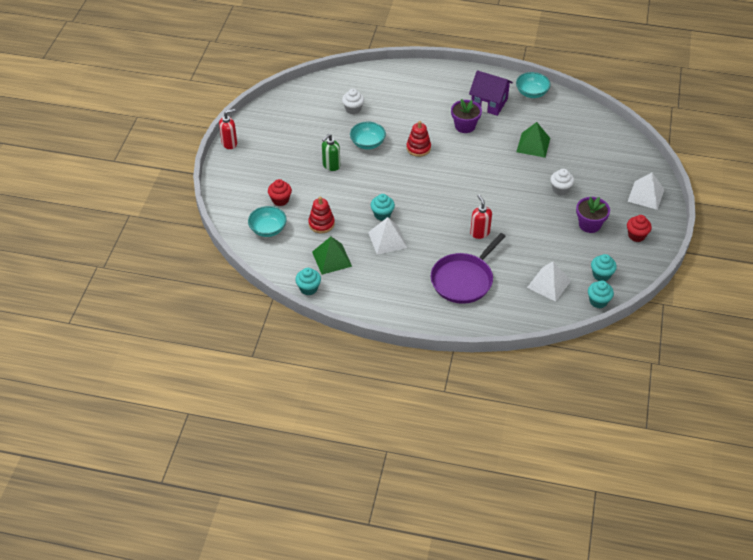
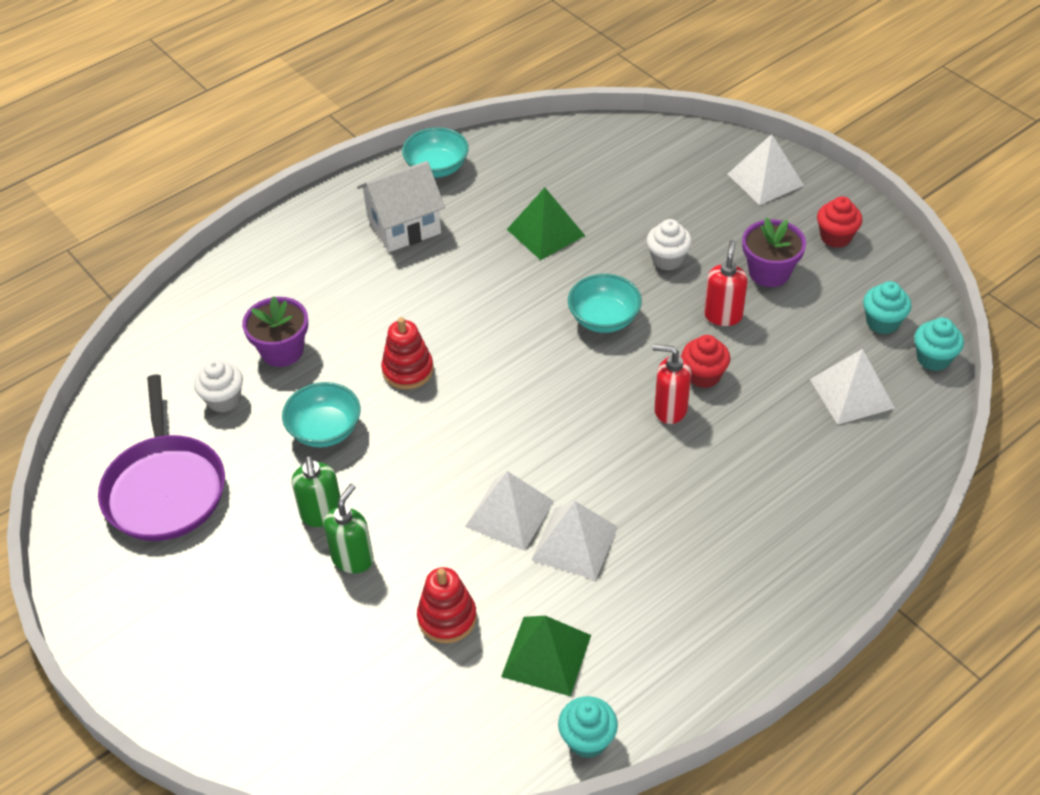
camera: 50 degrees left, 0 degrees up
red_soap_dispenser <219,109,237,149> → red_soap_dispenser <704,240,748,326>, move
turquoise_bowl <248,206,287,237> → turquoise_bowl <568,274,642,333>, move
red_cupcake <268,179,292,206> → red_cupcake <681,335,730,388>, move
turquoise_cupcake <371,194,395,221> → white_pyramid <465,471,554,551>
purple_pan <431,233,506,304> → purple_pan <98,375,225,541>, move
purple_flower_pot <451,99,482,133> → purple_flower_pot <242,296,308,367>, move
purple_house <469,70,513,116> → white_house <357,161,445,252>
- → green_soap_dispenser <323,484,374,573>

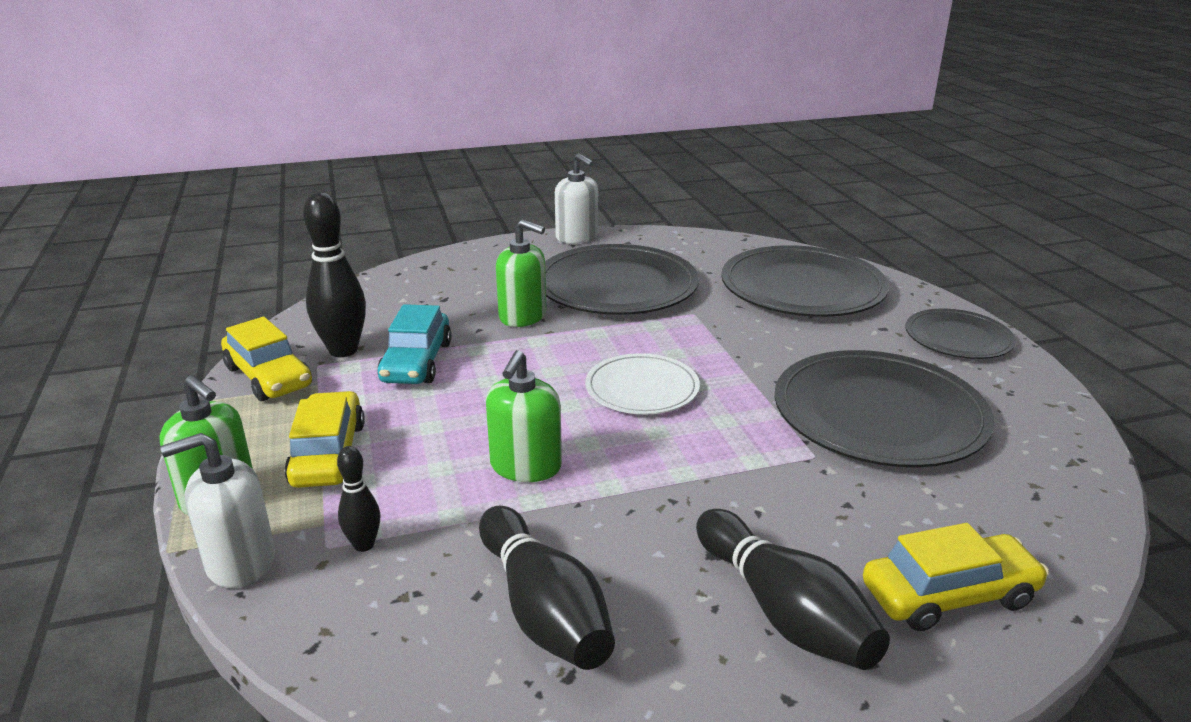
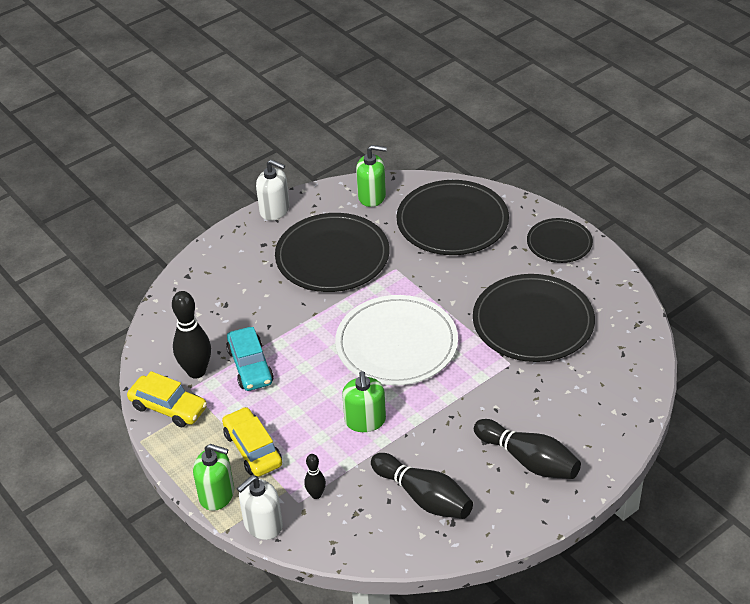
camera: 20 degrees left, 15 degrees up
green_soap_dispenser <496,219,547,327> → green_soap_dispenser <356,145,387,207>, move
white_plate <585,353,700,414> → white_plate <335,295,458,385>, x1.75
yellow_car <863,523,1049,631> → -

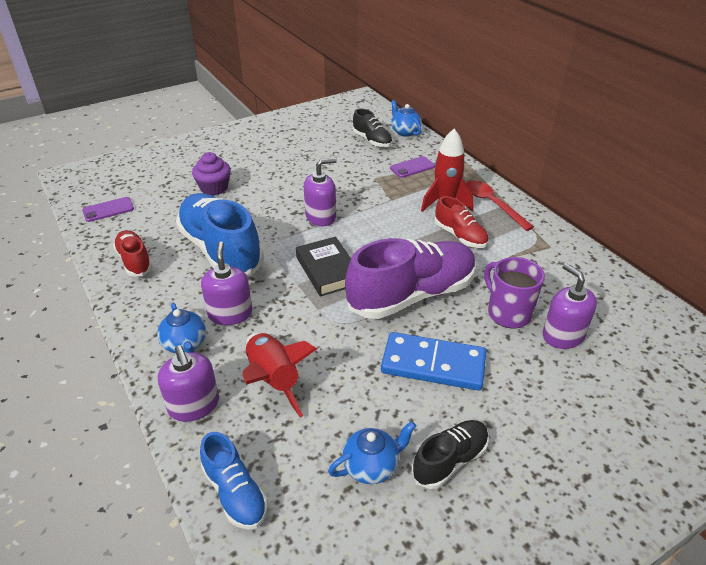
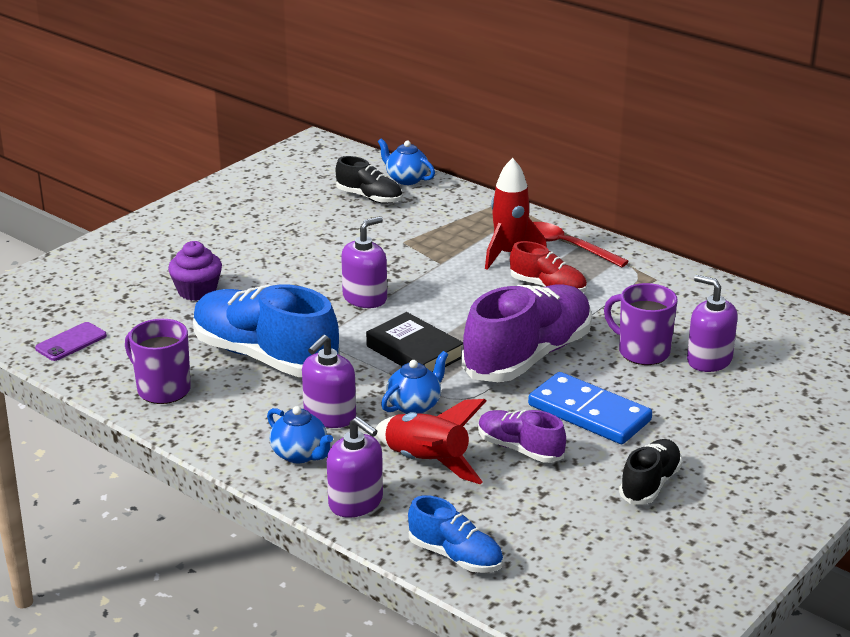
camera: 20 degrees left, 10 degrees down
red_shoe <113,230,152,276> → purple_mug <125,319,191,404>
purple_soap_dispenser <201,241,252,325> → purple_soap_dispenser <302,335,356,428>, 120 degrees counterclockwise
blue_teapot <328,421,416,484> → blue_teapot <381,351,448,414>, move
blue_domino <381,332,487,391> → blue_domino <528,372,652,444>, 45 degrees clockwise
purple_phone <390,156,435,178> → -
- → purple_shoe <478,410,566,463>

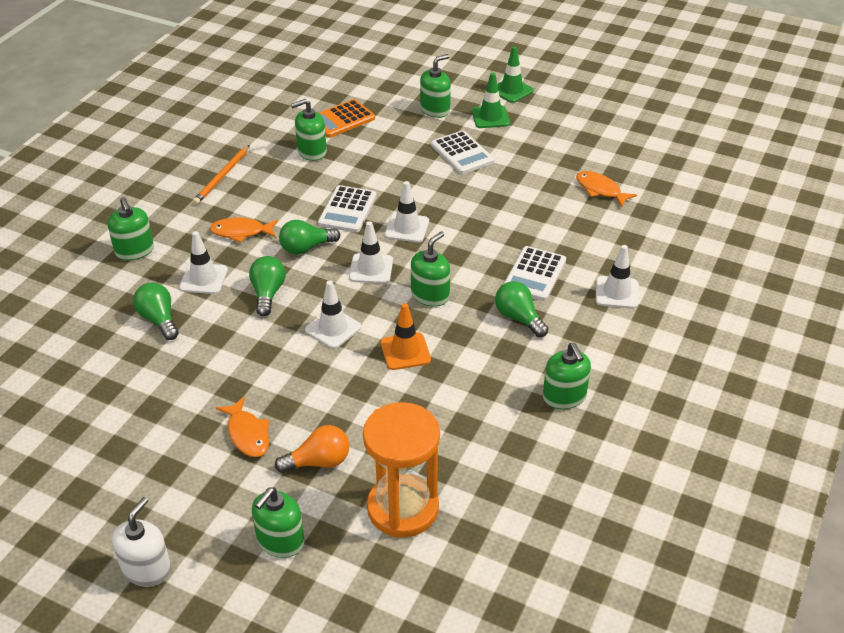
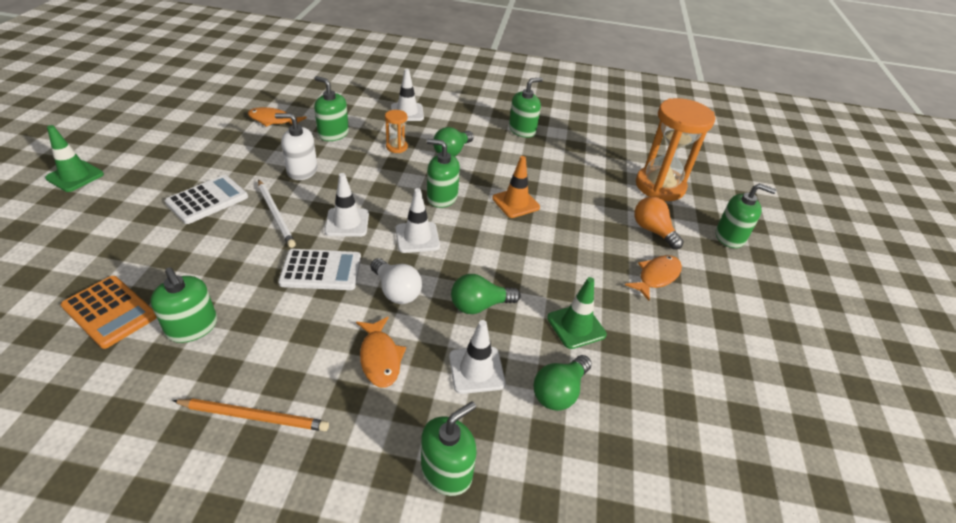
camera: 110 degrees left, 0 degrees up
white_soap_dispenser <112,497,171,587> → white_soap_dispenser <275,113,318,180>, move
green_light_bulb <279,220,340,254> → white_light_bulb <371,258,422,304>
white_traffic_cone <305,280,361,349> → -
green_soap_dispenser <420,54,451,118> → green_soap_dispenser <314,76,349,141>, move
green_traffic_cone <472,73,510,128> → green_traffic_cone <547,277,607,349>, move
white_calculator <504,246,566,301> → orange_hourglass <385,110,408,153>
orange_fish <576,171,637,207> → orange_fish <248,107,307,127>, 75 degrees clockwise
- → white_pencil <258,179,296,248>

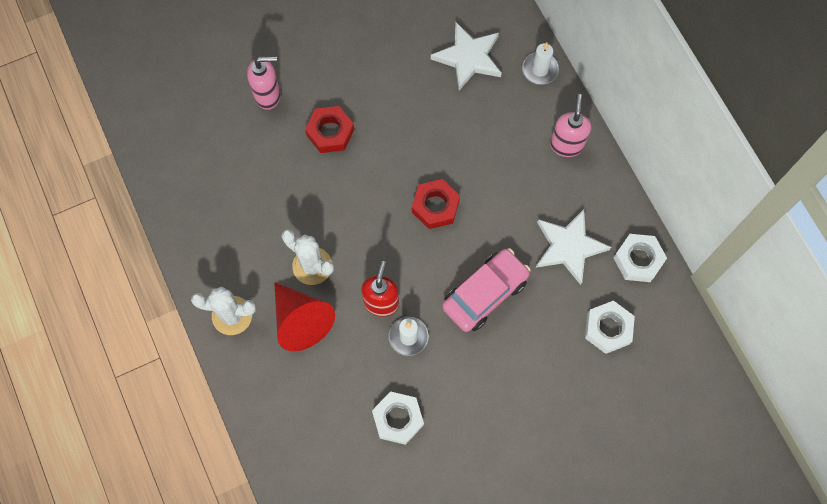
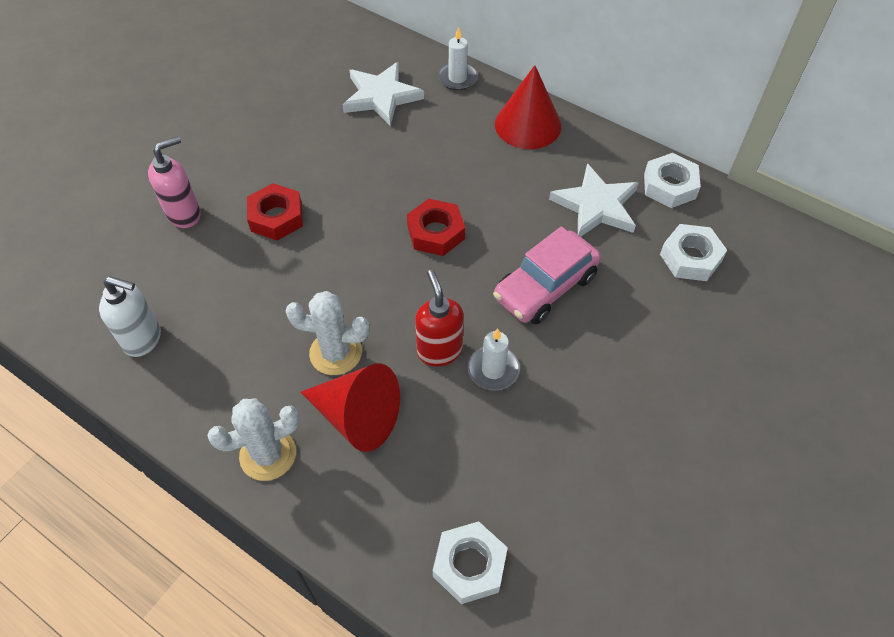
camera: 30 degrees left, 15 degrees down
white_nut <372,391,424,445> → white_nut <433,521,508,604>, move
pink_car <442,248,531,332> → pink_car <493,226,601,324>, 150 degrees counterclockwise
pink_soap_dispenser <550,94,591,157> → red_cone <495,65,561,149>
- → white_soap_dispenser <99,276,161,357>

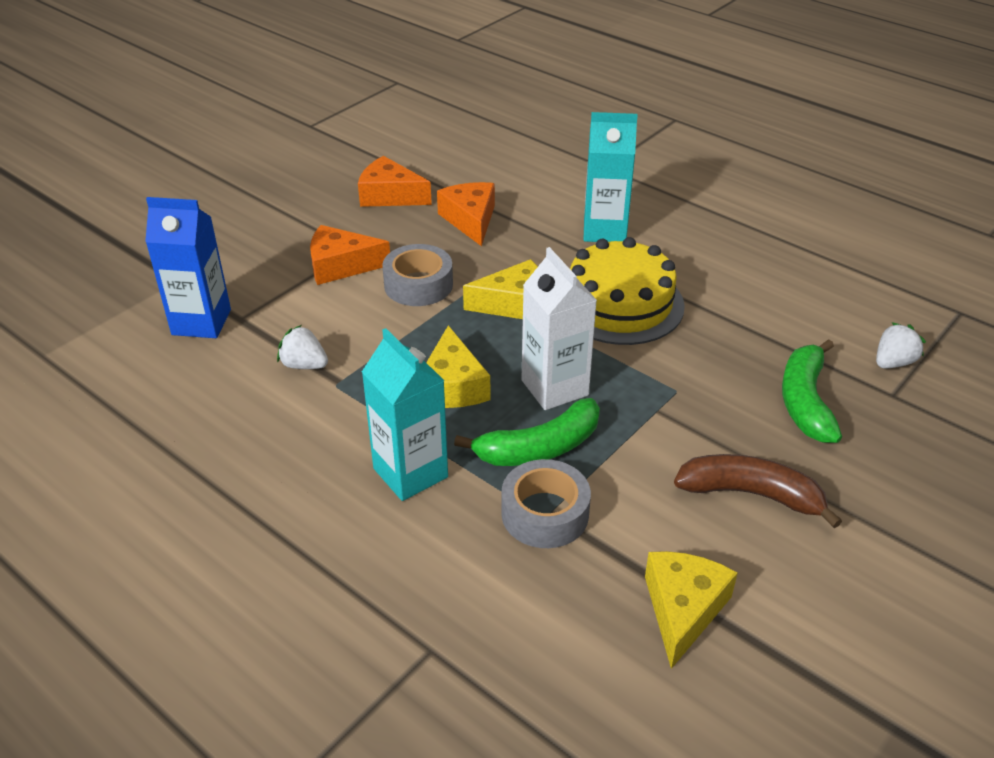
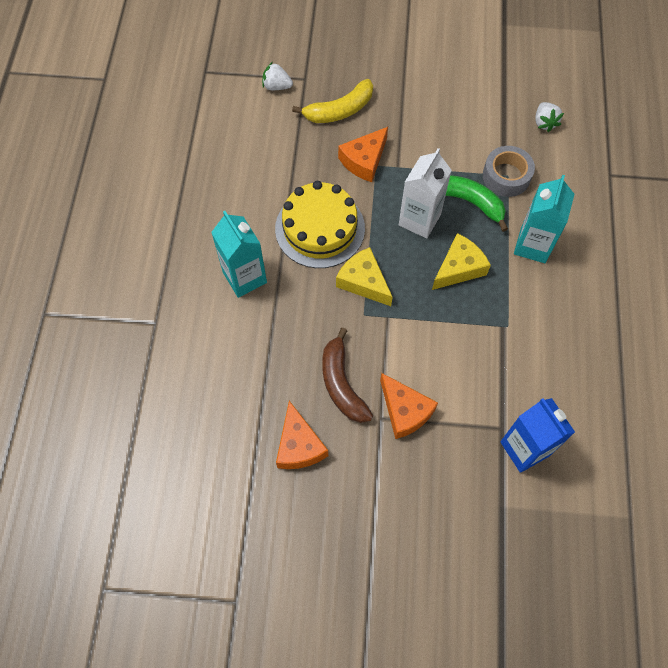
camera: 125 degrees left, 25 degrees up
white_strawberry <277,325,328,369> → white_strawberry <535,102,564,132>, move
grey_tape <382,244,453,306> → -
orange_cheese <437,182,495,246> → orange_cheese <338,127,388,182>, move
yellow_cheese <645,551,738,669> → -
brown_banana <674,454,842,528> → brown_banana <322,328,373,423>, move
green_banana <782,339,842,443> → yellow_banana <292,79,373,123>

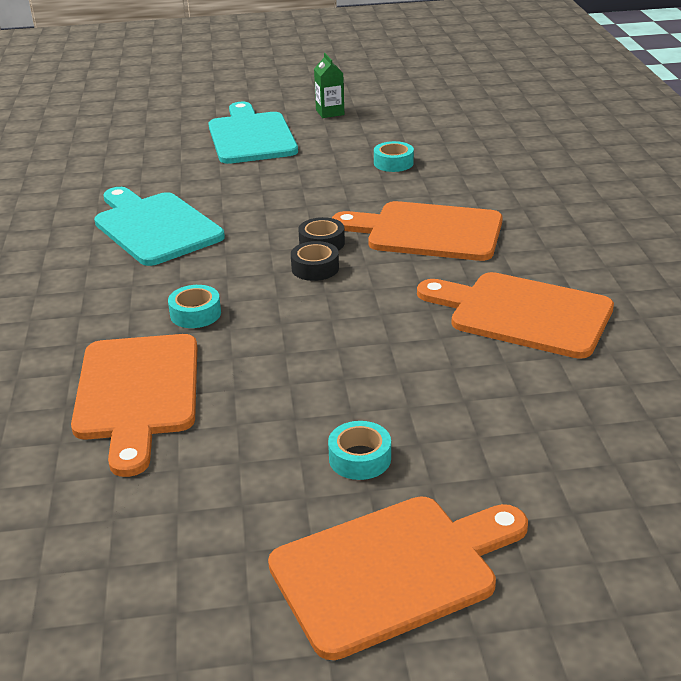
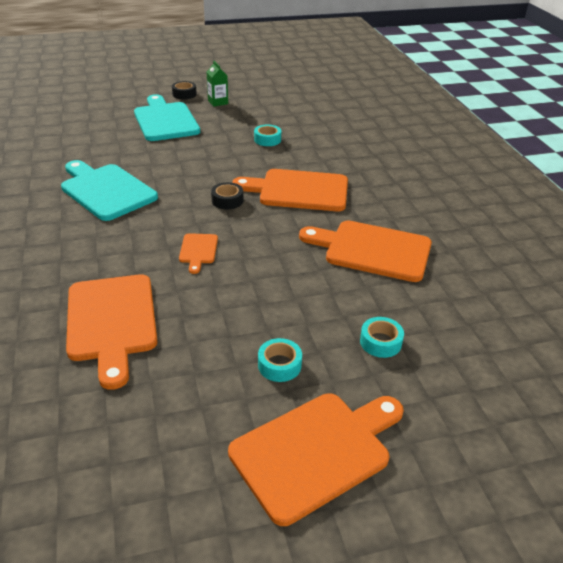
camera: 10 degrees left, 5 degrees up
turquoise_tape <168,285,221,328> → turquoise_tape <360,317,404,358>, move
black_tape <291,241,339,281> → black_tape <172,81,197,99>, move
- → orange_cutting_board <179,233,218,274>

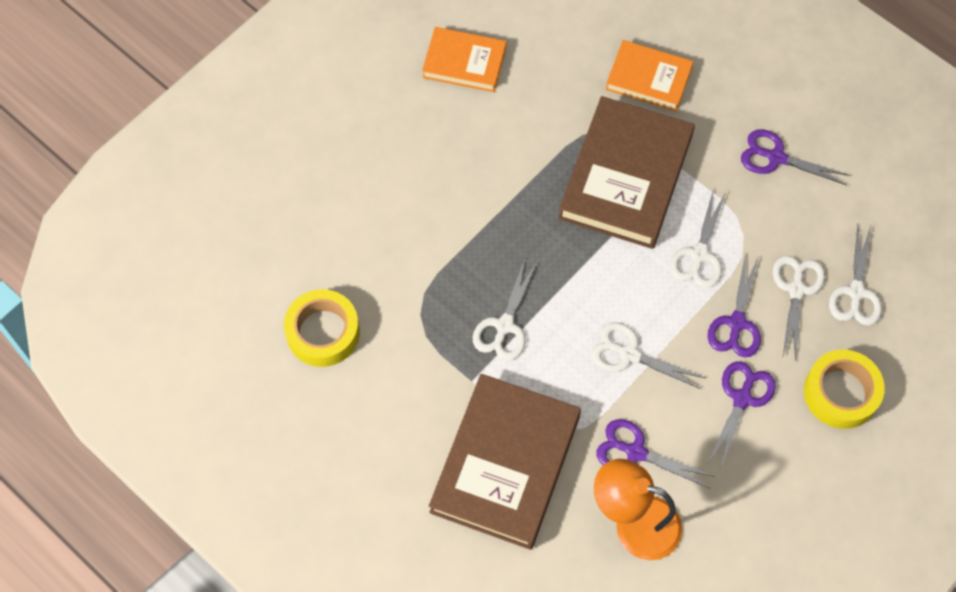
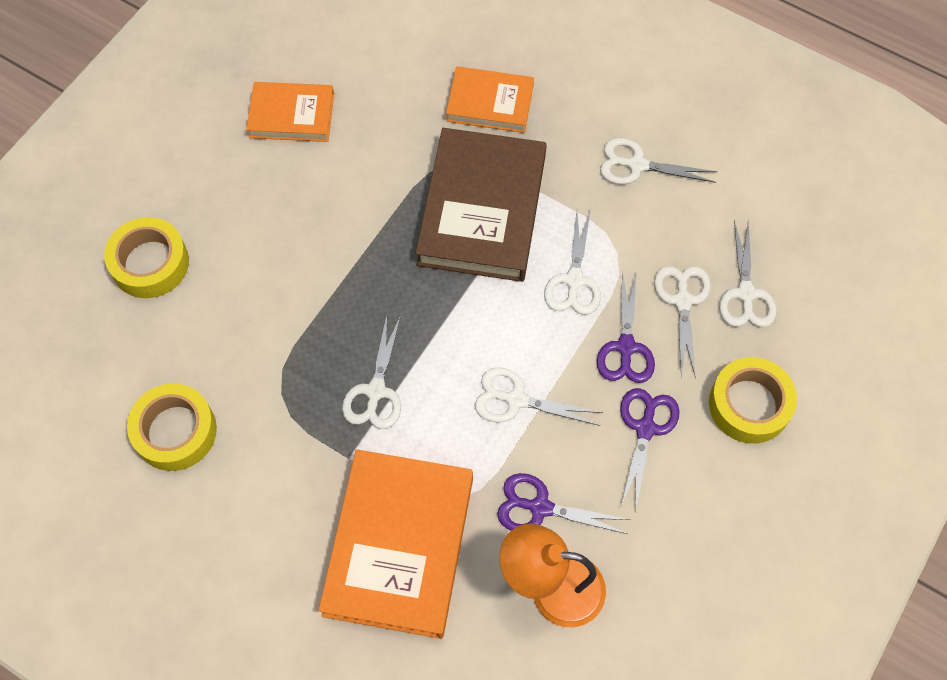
camera: 10 degrees left, 0 degrees up
brown_book <429,374,581,550> → orange_book <318,449,473,639>
purple_scissors <741,129,850,185> → white_scissors <600,138,717,185>
- → yellow_tape <104,217,189,298>

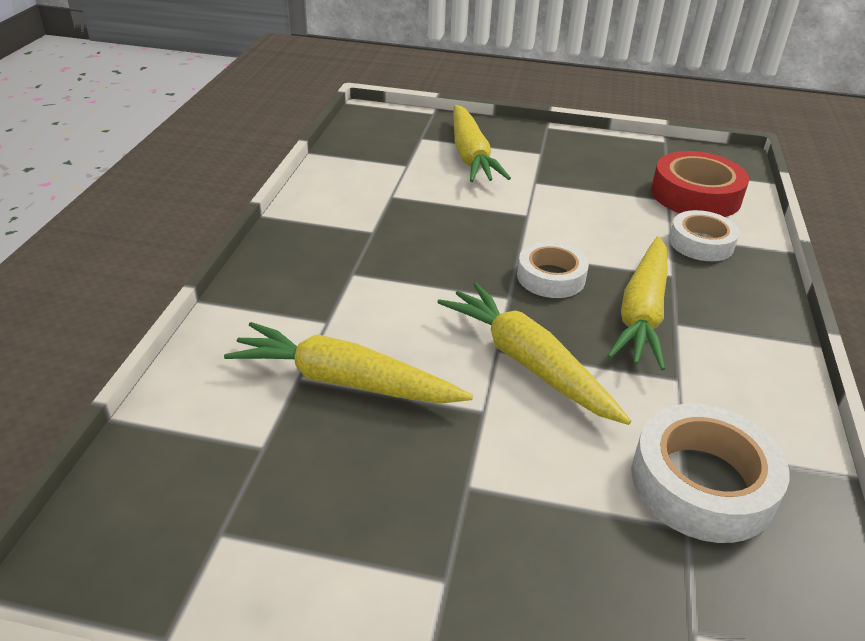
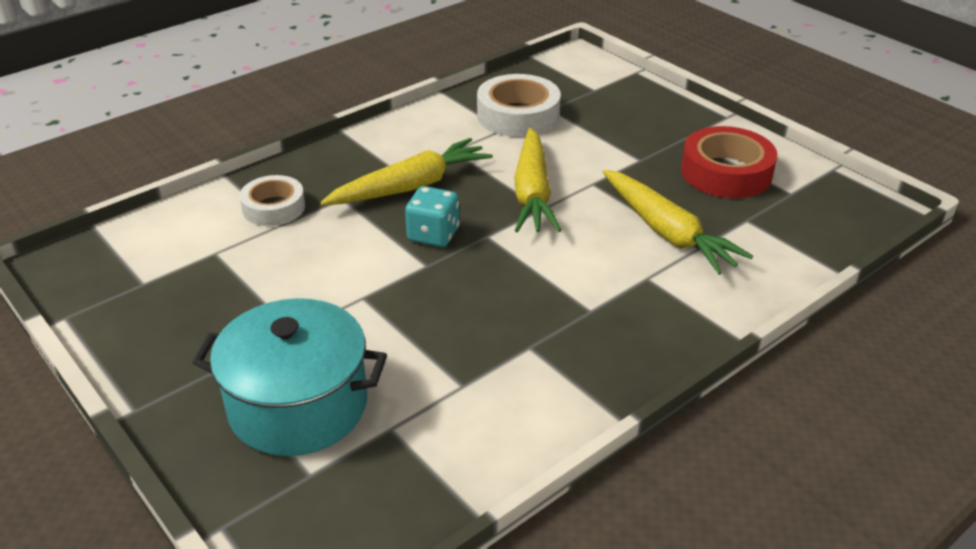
camera: 140 degrees left, 0 degrees up
yellow_carrot <453,105,511,182> → turquoise_pot <192,298,387,456>
white_tape <517,241,589,298> → turquoise_dice <405,186,460,247>
red_tape <651,151,749,217> → red_tape <681,126,778,198>, move

